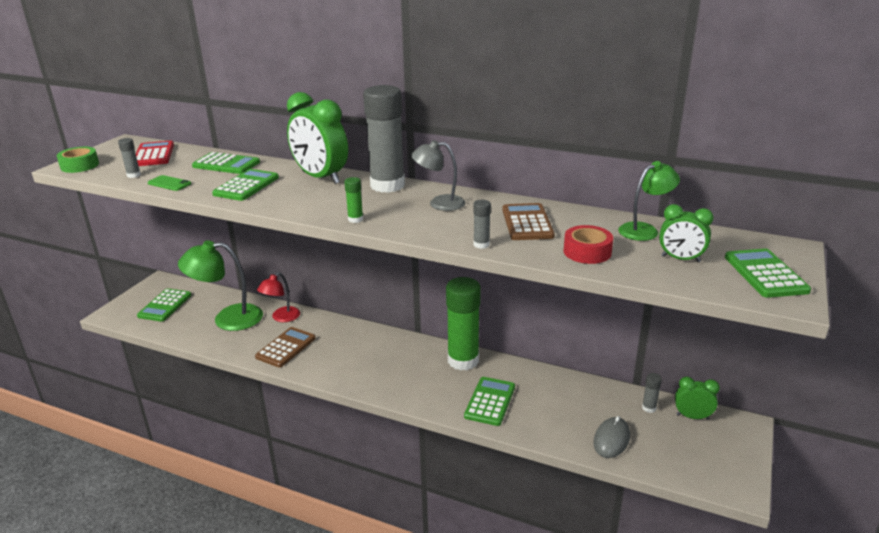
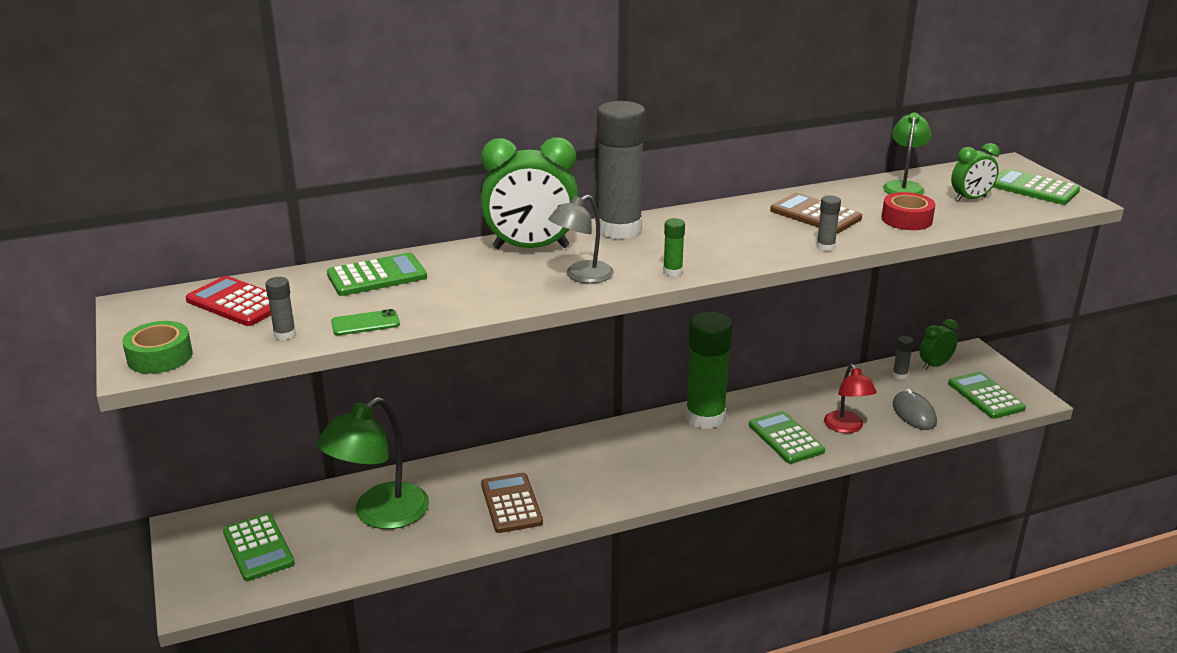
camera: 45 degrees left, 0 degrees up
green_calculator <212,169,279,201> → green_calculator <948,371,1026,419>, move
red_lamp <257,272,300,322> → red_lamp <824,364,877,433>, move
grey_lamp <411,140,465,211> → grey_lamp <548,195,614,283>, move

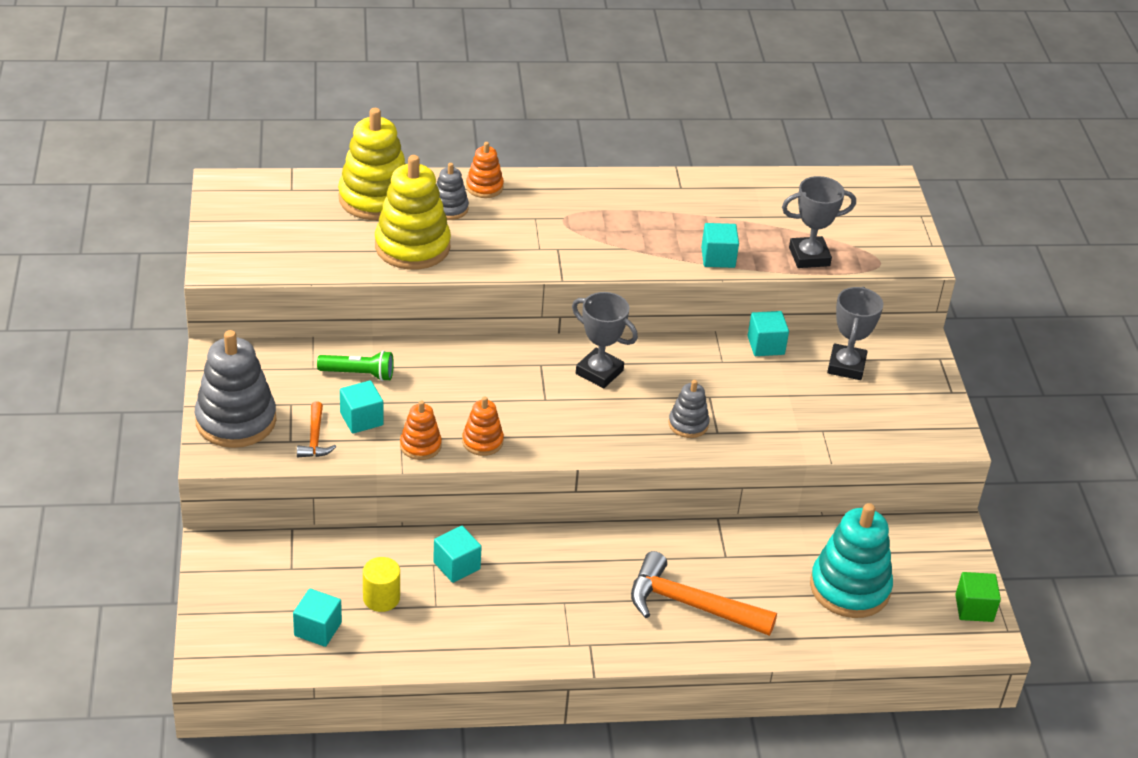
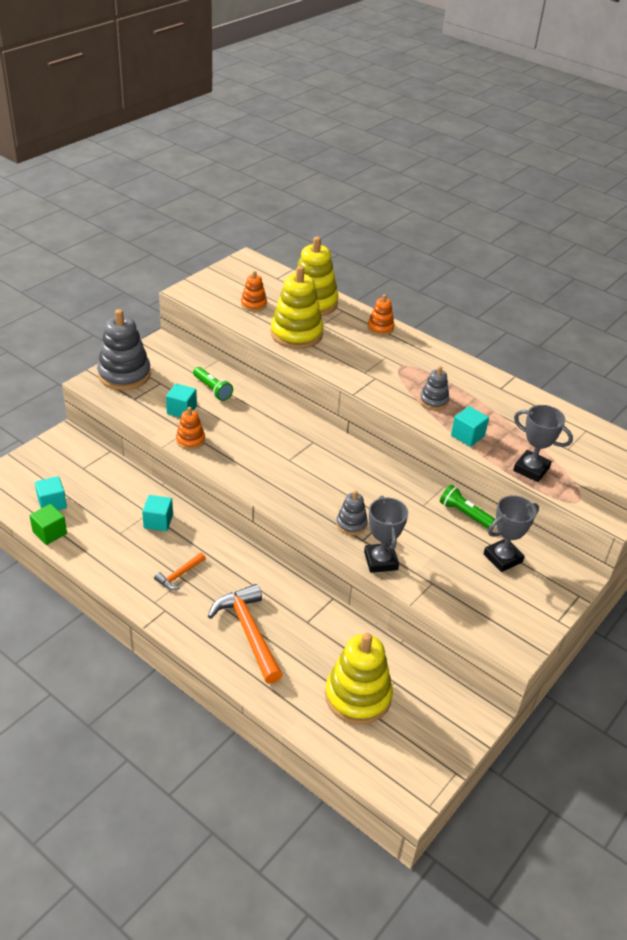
camera: 45 degrees right, 0 degrees up
orange_hammer <297,401,336,457> → orange_hammer <154,552,206,590>, move
yellow_cylinder <363,557,400,612> → -
grey_stacking_toy <436,163,469,220> → grey_stacking_toy <420,366,449,410>, move
orange_stacking_toy <462,396,504,456> → orange_stacking_toy <241,271,267,312>, move
grey_trophy <572,292,638,388> → grey_trophy <364,496,408,573>, move
turquoise_cube <748,311,789,356> → green_flashlight <440,485,495,529>
turquoise_stacking_toy <810,503,893,618> → yellow_stacking_toy <325,633,393,724>
green_cube <955,572,1001,622> → green_cube <30,504,67,545>, move

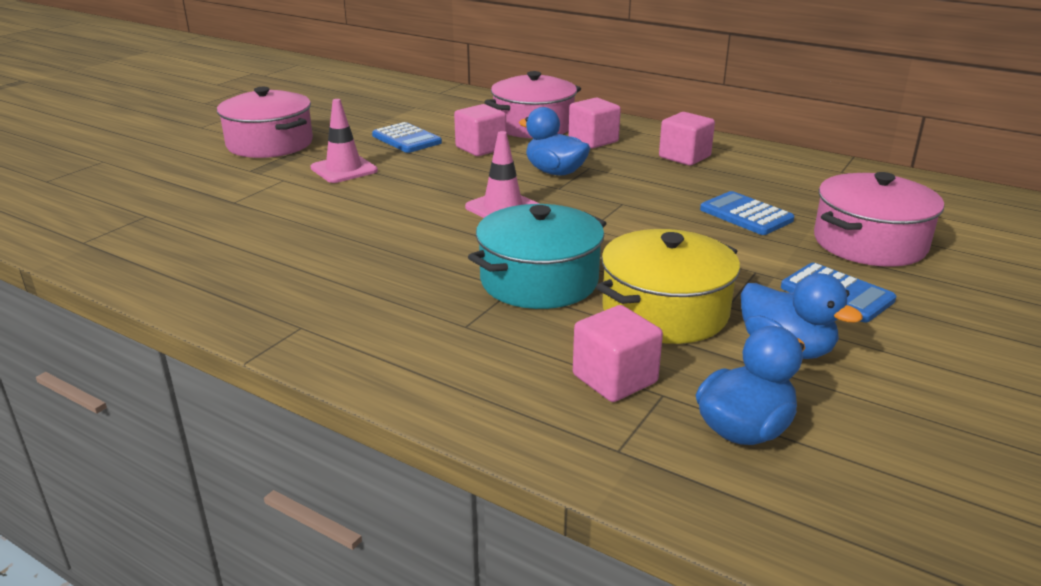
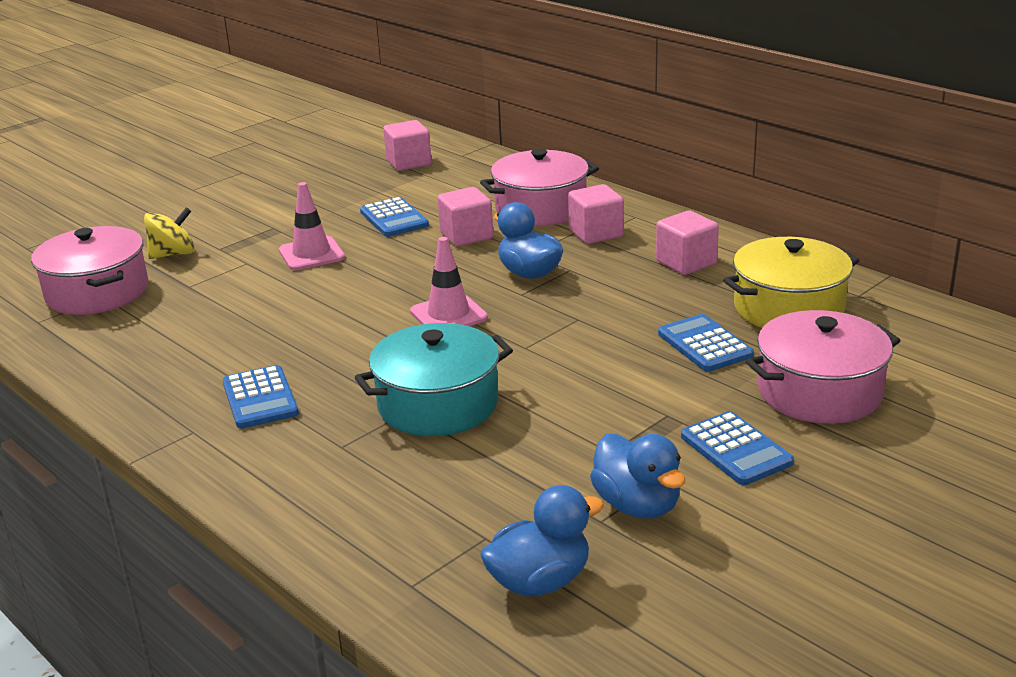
camera: 15 degrees right, 0 degrees up
pink_pot <217,87,313,158> → pink_pot <31,226,148,315>, move
pink_cube <573,305,663,402> → pink_cube <383,120,432,171>, move
yellow_pot <596,229,740,344> → yellow_pot <723,237,859,328>, move
- → yellow_spinning_top <144,207,195,259>
- → blue_calculator <223,365,299,429>

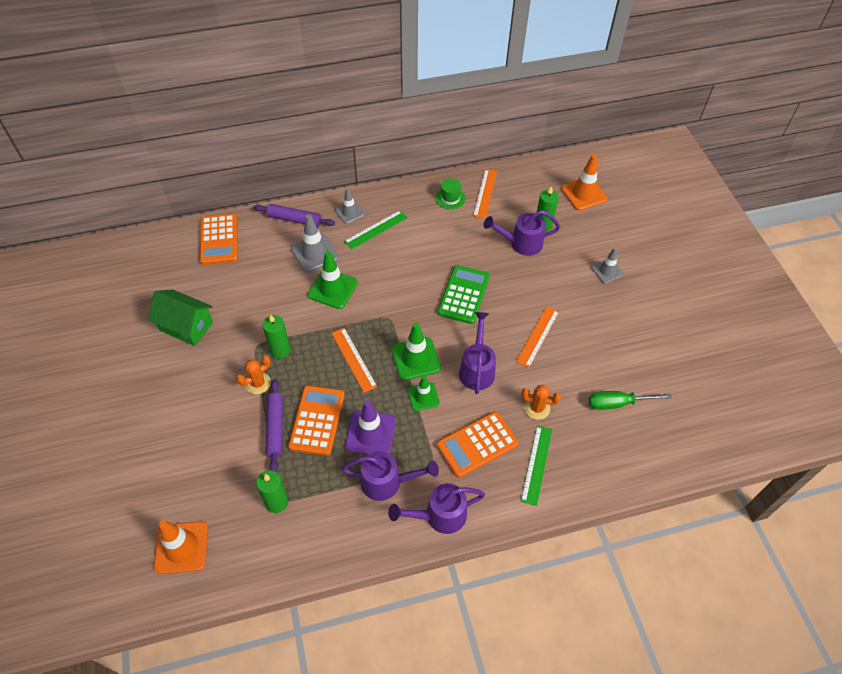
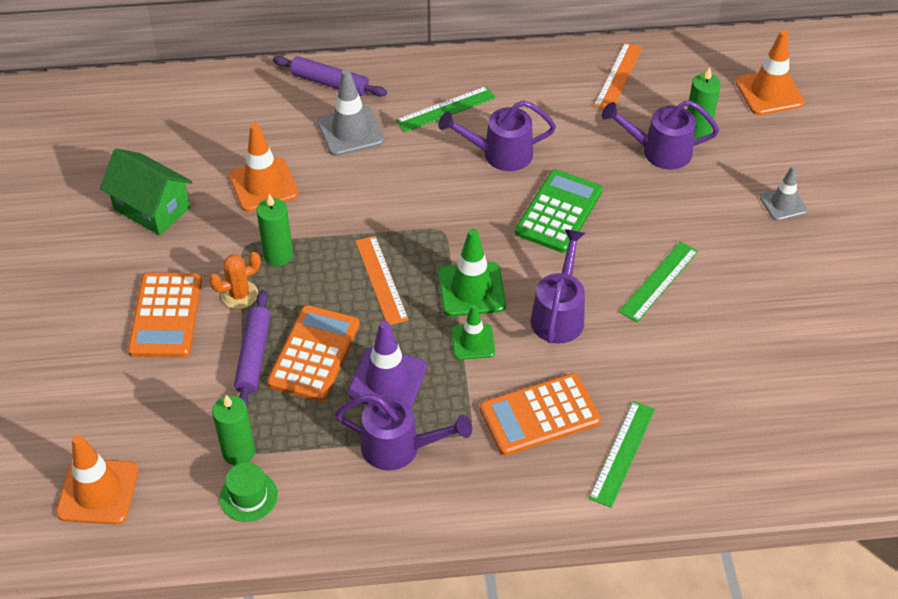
camera: 10 degrees right, 5 degrees down
orange_calculator <200,213,238,265> → orange_calculator <128,273,202,358>, move
green_traffic_cone <308,251,358,309> → -
grey_traffic_cone <335,188,365,224> → -
purple_watering_can <388,483,485,534> → purple_watering_can <438,100,556,171>, move
green_hat <435,178,466,209> → green_hat <220,462,278,522>, move
orange_ruler <516,306,559,368> → green_ruler <619,241,698,322>
orange_cactus <521,385,561,420> → -
green_screwdriver <589,391,672,410> → -
- → orange_traffic_cone <229,123,299,212>

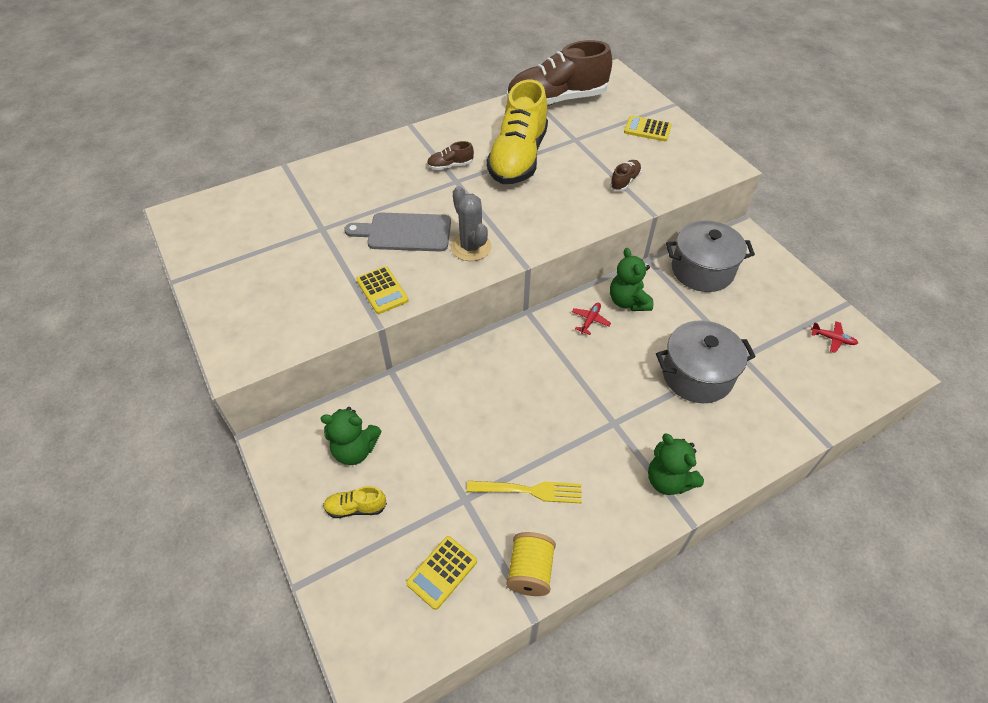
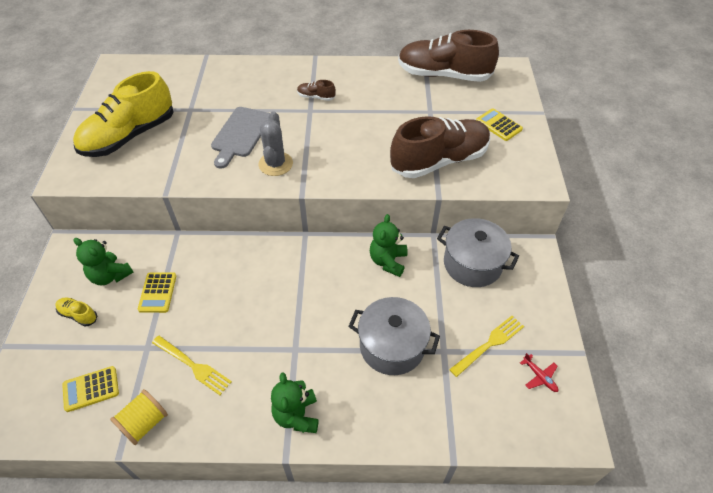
camera: 30 degrees right, 0 degrees up
grey_cutting_board <344,213,451,251> → grey_cutting_board <211,107,270,169>, 105 degrees counterclockwise
yellow_calculator <356,266,409,314> → yellow_calculator <138,272,176,313>, move
yellow_shoe <487,80,548,184> → yellow_shoe <73,71,174,157>, move
red_plane <572,303,611,335> → -
brown_shoe <610,160,642,191> → brown_shoe <390,116,491,178>, x2.48
- → yellow_fork <449,316,524,377>

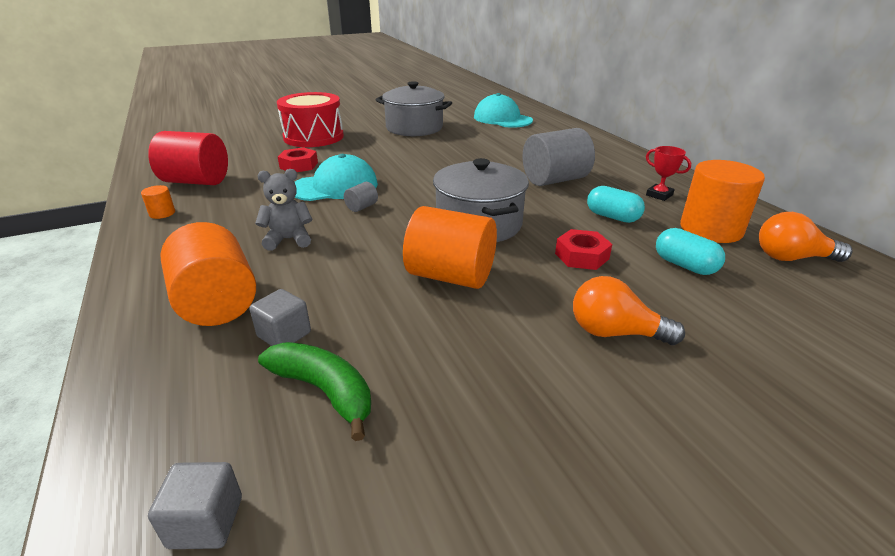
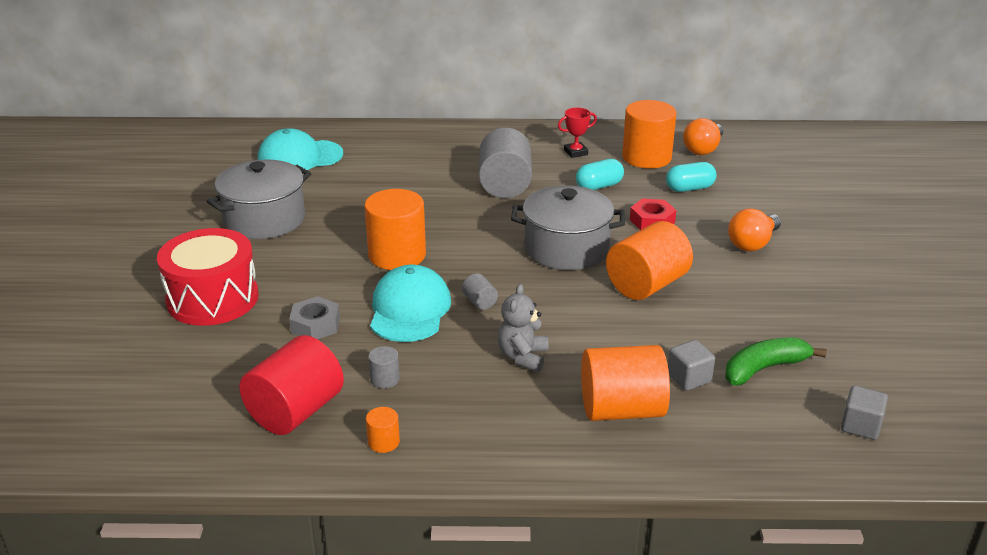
camera: 65 degrees left, 0 degrees up
red_nut <278,147,318,172> → grey_nut <289,296,340,339>
- → orange_cylinder <365,189,426,270>
- → grey_cylinder <368,346,400,388>

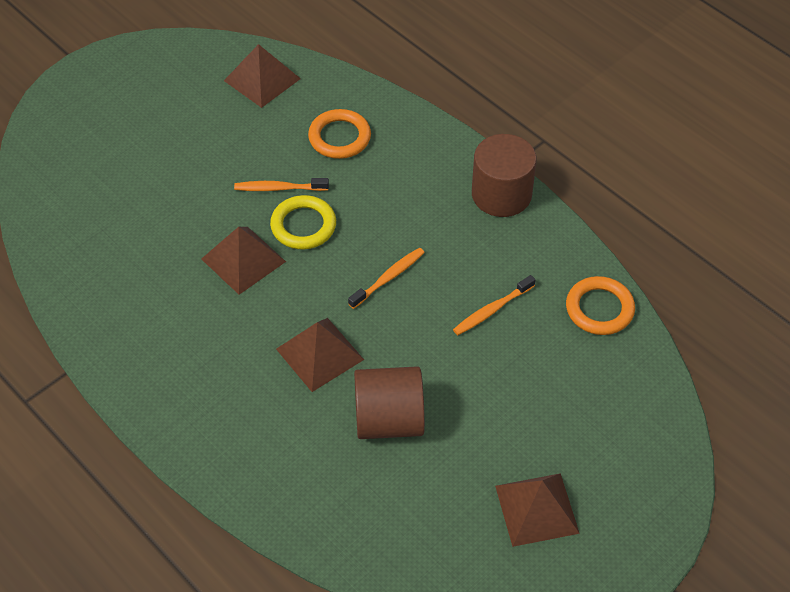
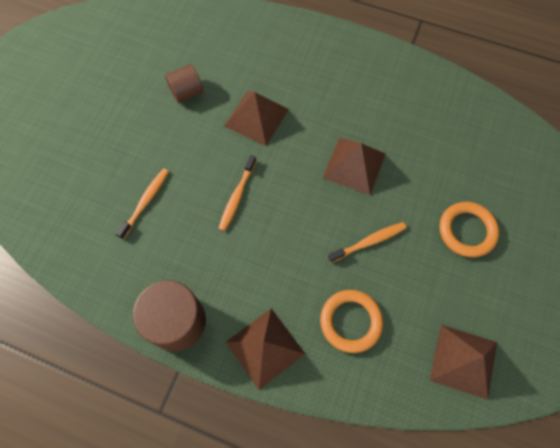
camera: 155 degrees right, 15 degrees up
yellow_ring <270,195,336,249> → -
brown_cylinder <354,366,425,439> → brown_cylinder <165,64,203,103>, x0.59
brown_pyramid <495,473,580,547> → brown_pyramid <226,308,305,390>, move
orange_ring <566,276,635,335> → orange_ring <439,202,499,257>, move

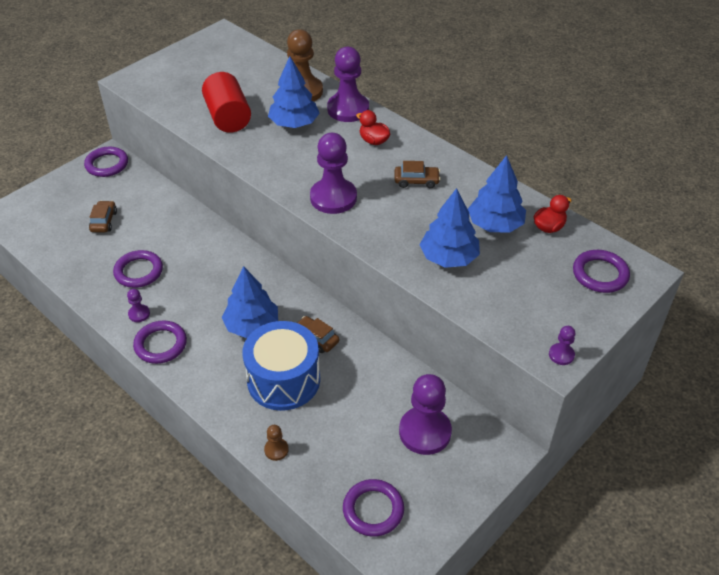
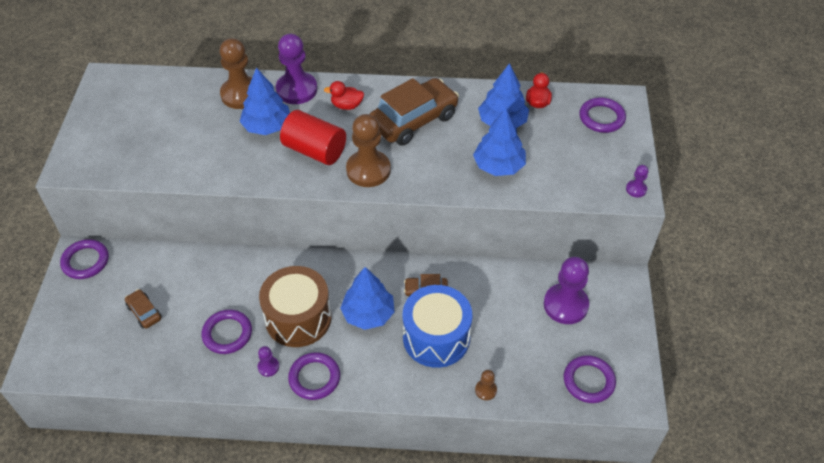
camera: 40 degrees left, 5 degrees up
red_cylinder <202,72,251,133> → red_cylinder <280,110,346,165>, move
purple_pawn <310,133,357,214> → brown_pawn <346,114,391,187>
brown_car <395,161,441,188> → brown_car <370,78,459,146>, x2.16
- → brown_drum <259,266,332,347>

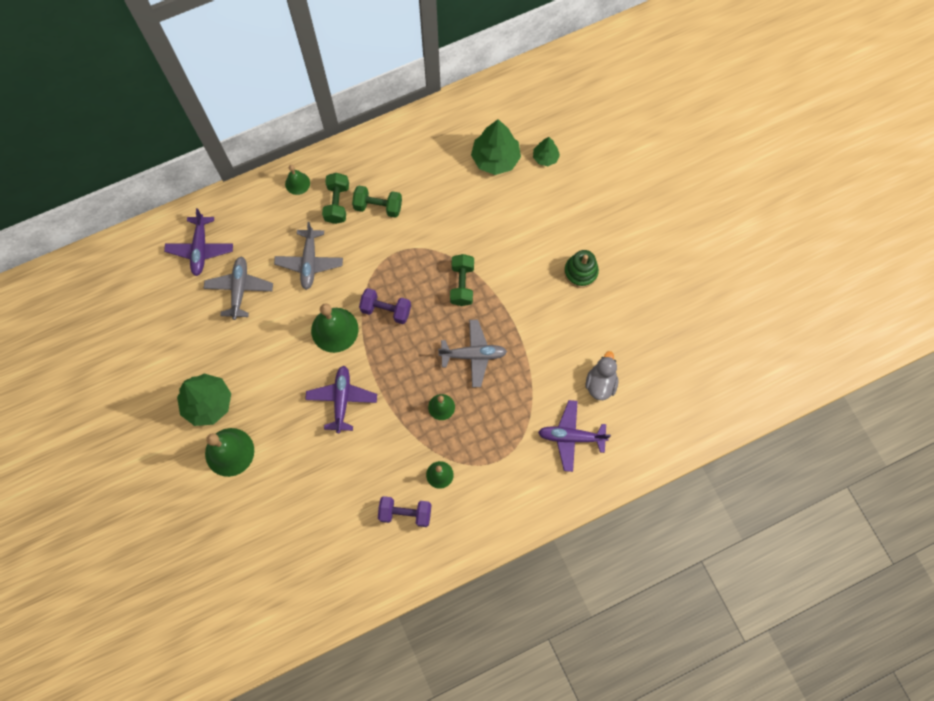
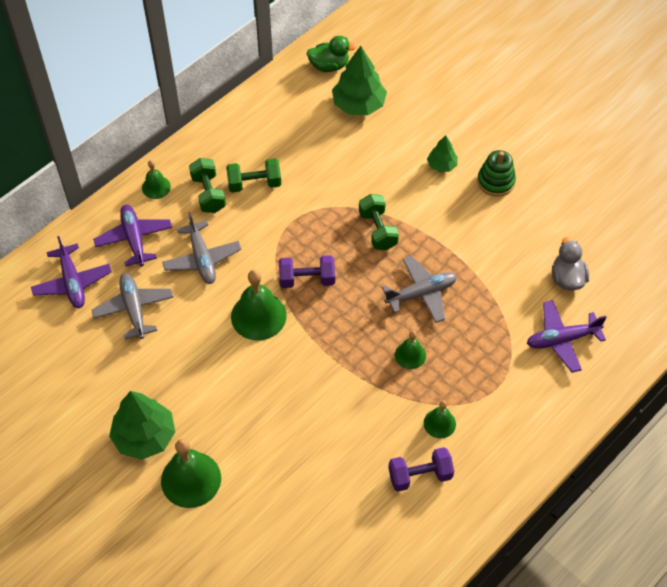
camera: 20 degrees left, 15 degrees down
purple_plane <305,366,377,433> → purple_plane <93,205,172,267>, move
green_tree <533,137,560,166> → green_tree <427,135,458,172>, move
- → green_duck <307,36,357,72>

